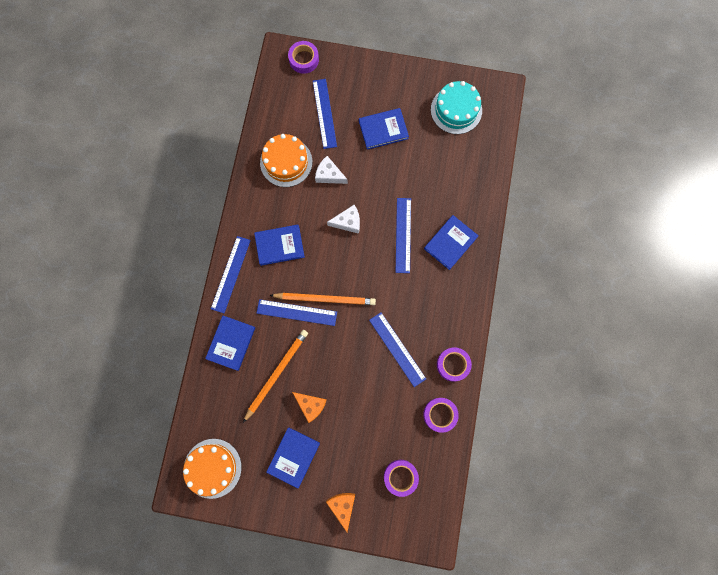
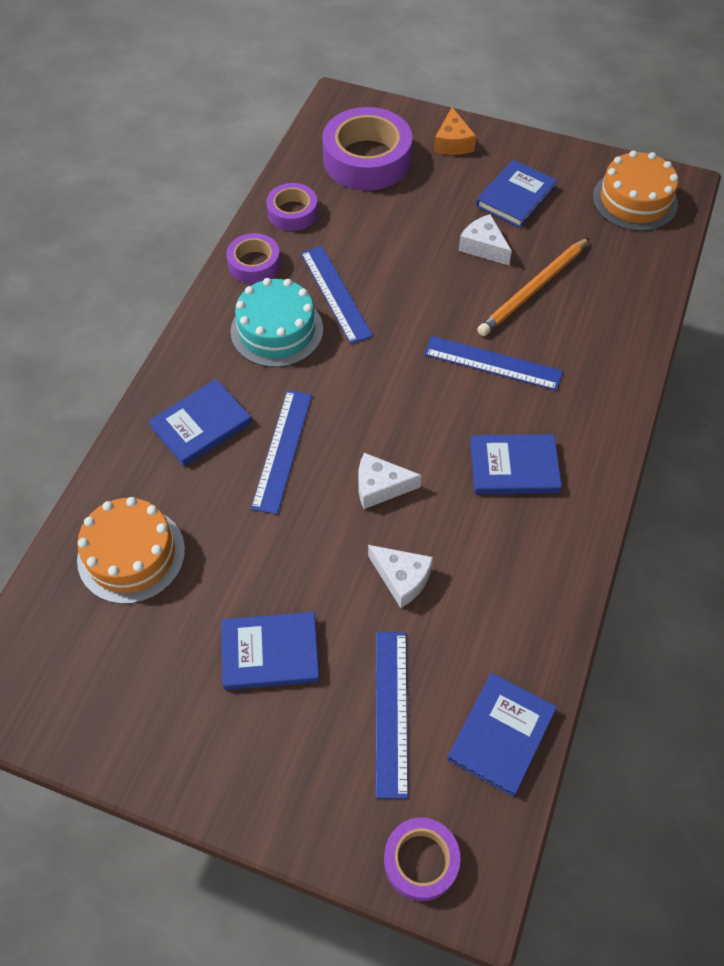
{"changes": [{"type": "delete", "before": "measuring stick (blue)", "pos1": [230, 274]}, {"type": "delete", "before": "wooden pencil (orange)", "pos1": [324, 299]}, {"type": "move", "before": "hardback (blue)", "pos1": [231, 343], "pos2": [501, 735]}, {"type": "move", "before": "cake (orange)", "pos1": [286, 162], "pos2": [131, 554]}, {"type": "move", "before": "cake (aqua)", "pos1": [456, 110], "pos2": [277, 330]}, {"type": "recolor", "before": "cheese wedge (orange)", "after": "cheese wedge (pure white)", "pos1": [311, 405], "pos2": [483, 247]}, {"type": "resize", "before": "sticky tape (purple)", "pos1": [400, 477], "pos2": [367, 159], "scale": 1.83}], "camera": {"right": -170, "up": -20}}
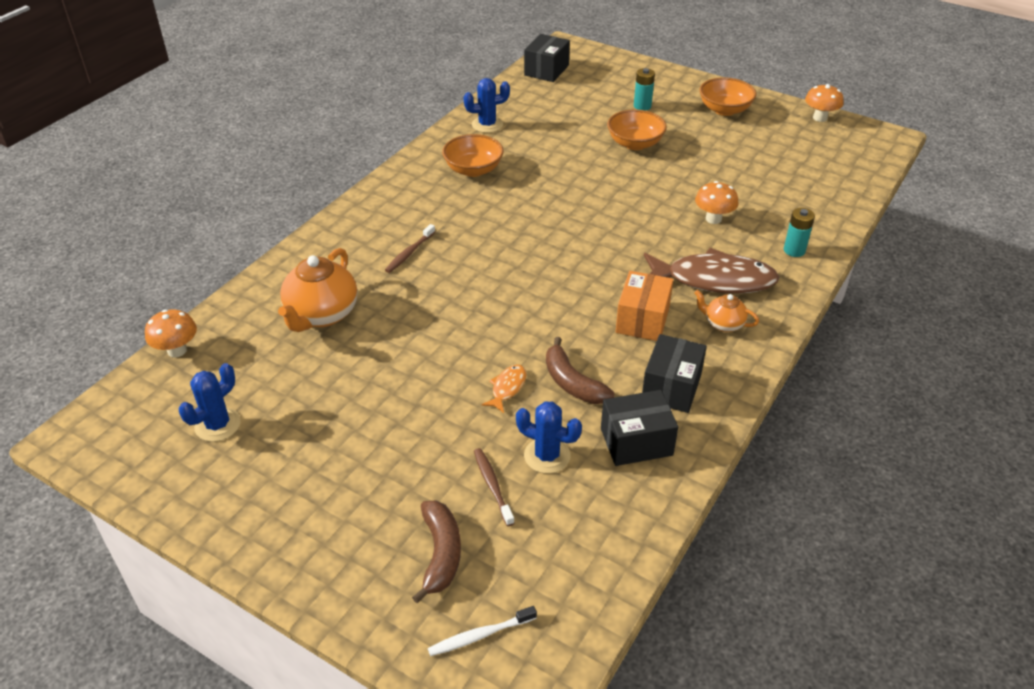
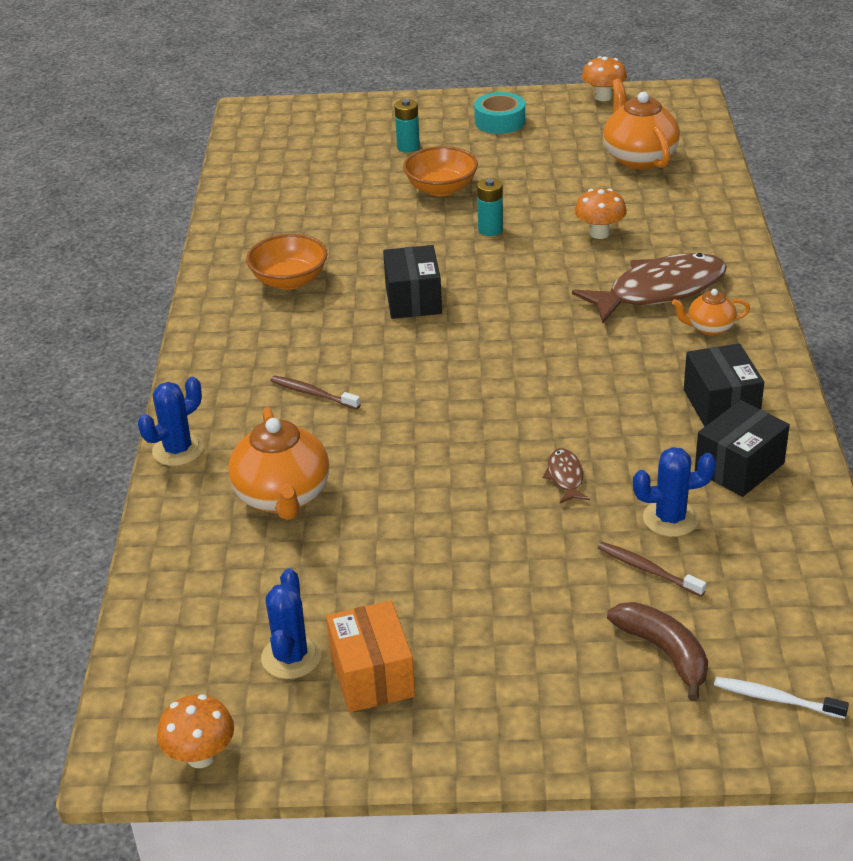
{"changes": [{"type": "delete", "before": "toy banana (dark brown)", "pos1": [572, 383]}, {"type": "insert", "after": "teapot (orange)", "pos2": [639, 158]}, {"type": "move", "before": "mushroom (orange)", "pos1": [177, 350], "pos2": [201, 756]}, {"type": "move", "before": "saguaro cactus (blue)", "pos1": [487, 125], "pos2": [178, 450]}, {"type": "move", "before": "box (ebony)", "pos1": [546, 70], "pos2": [413, 299]}, {"type": "move", "before": "box (orange)", "pos1": [642, 320], "pos2": [372, 675]}, {"type": "move", "before": "power cell (aqua)", "pos1": [794, 250], "pos2": [490, 229]}, {"type": "replace", "before": "deep dish (orange)", "after": "sticky tape (aqua)", "pos1": [724, 110], "pos2": [499, 121]}, {"type": "recolor", "before": "fish figure (orange)", "after": "fish figure (dark brown)", "pos1": [507, 388], "pos2": [565, 477]}, {"type": "rotate", "before": "toothbrush (dark brown)", "pos1": [409, 253], "pos2": [313, 394], "turn": 120}, {"type": "rotate", "before": "toothbrush (pure white)", "pos1": [480, 635], "pos2": [775, 699], "turn": 75}], "camera": {"right": -30, "up": -5}}
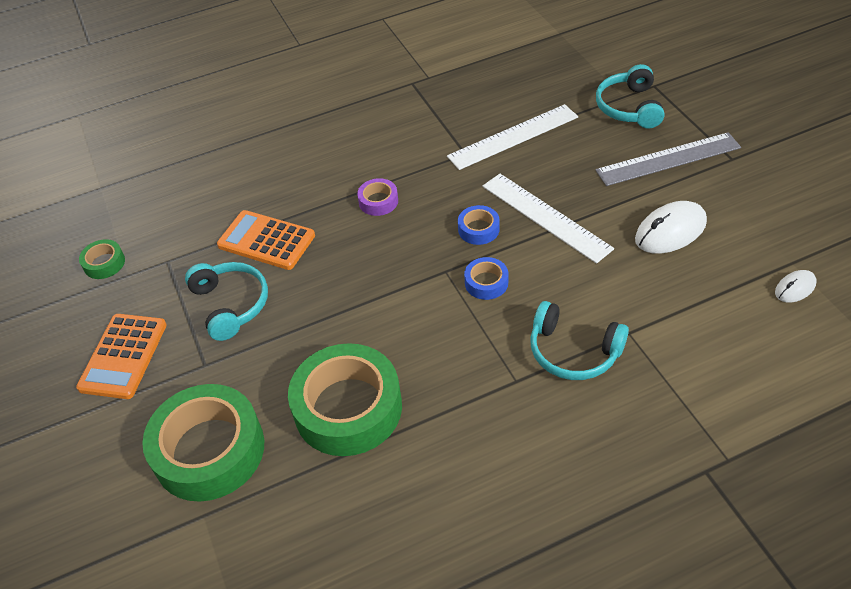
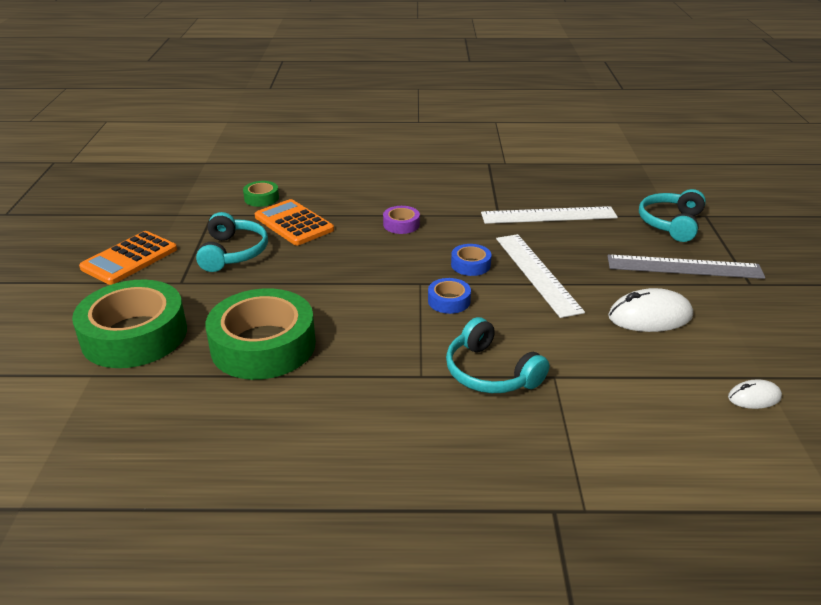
{"changes": [{"type": "move", "before": "sticky tape (emerald)", "pos1": [104, 263], "pos2": [261, 198]}], "camera": {"right": 20, "up": -15}}
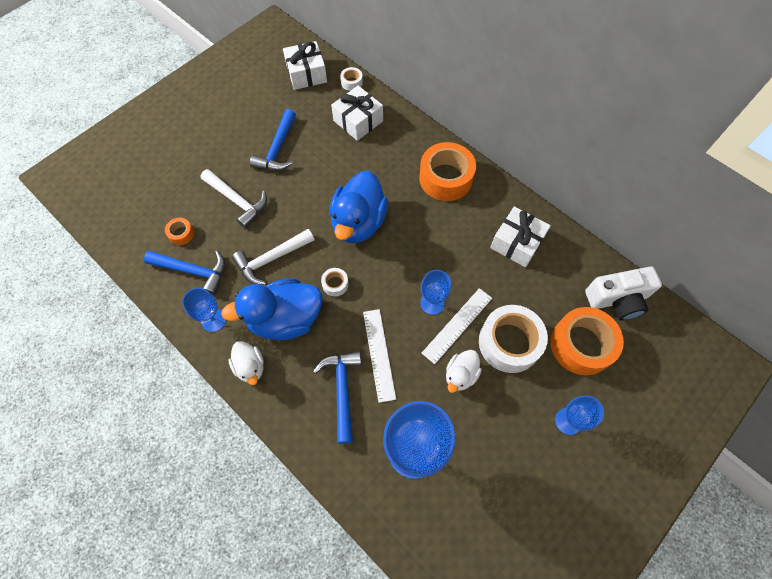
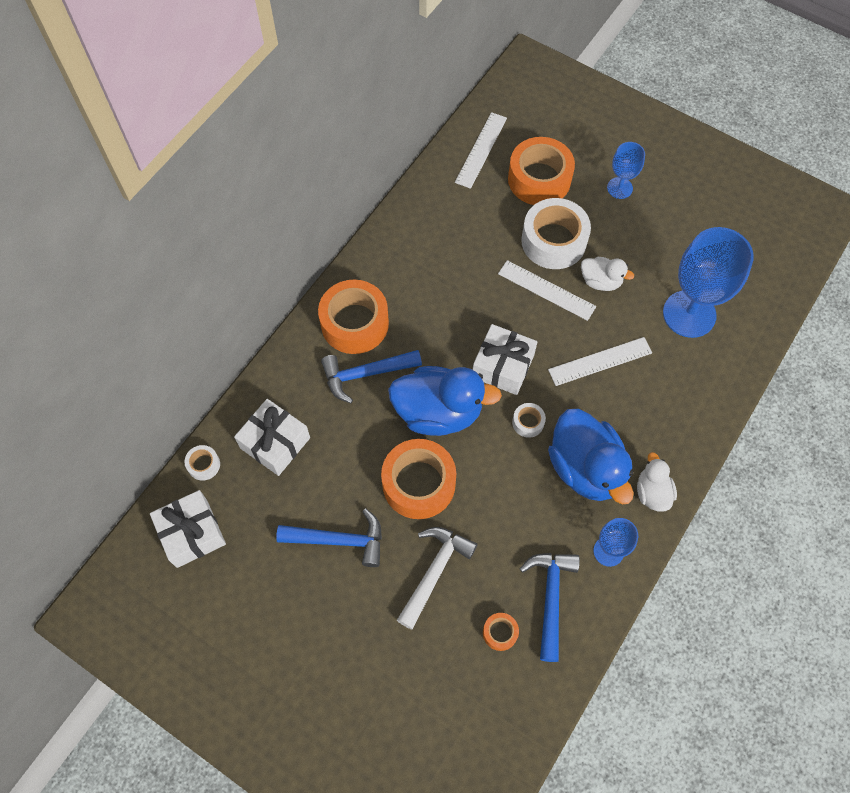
{"changes": [{"type": "delete", "before": "hammer (pure white)", "pos1": [271, 259]}, {"type": "delete", "before": "chalice (blue)", "pos1": [432, 303]}, {"type": "insert", "after": "sticky tape (orange)", "pos2": [419, 484]}, {"type": "move", "before": "hammer (blue)", "pos1": [342, 390], "pos2": [365, 374]}, {"type": "move", "before": "wrapped gift (pure white)", "pos1": [516, 243], "pos2": [503, 366]}, {"type": "replace", "before": "compact camera (pure white)", "after": "measuring stick (pure white)", "pos1": [617, 299], "pos2": [481, 150]}, {"type": "rotate", "before": "toy duck (pure white)", "pos1": [250, 367], "pos2": [652, 492], "turn": -60}], "camera": {"right": -100, "up": 0}}
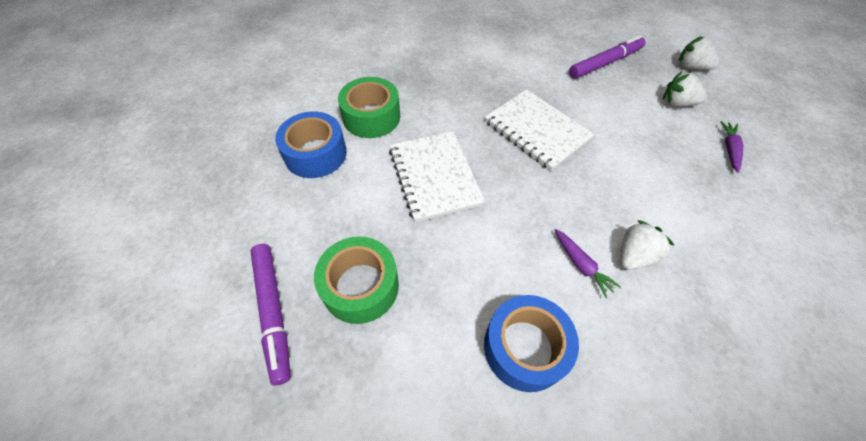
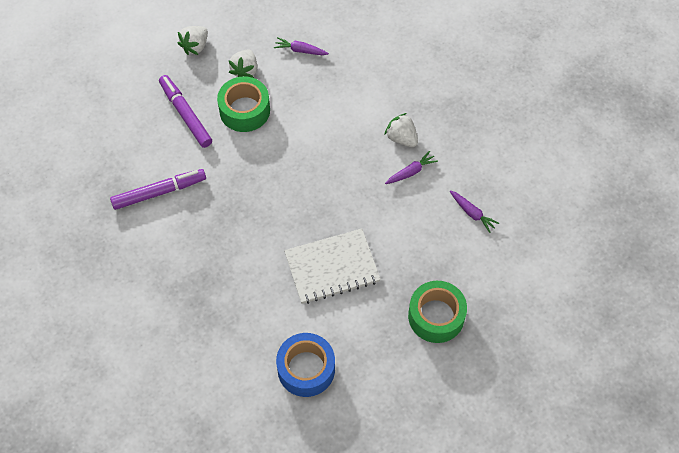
{"changes": [{"type": "delete", "before": "exercise book (pure white)", "pos1": [537, 130]}, {"type": "move", "before": "marker pen (purple)", "pos1": [273, 312], "pos2": [159, 192]}, {"type": "move", "before": "sticky tape (emerald)", "pos1": [371, 117], "pos2": [244, 110]}, {"type": "replace", "before": "sticky tape (blue)", "after": "toy carrot (purple)", "pos1": [525, 347], "pos2": [472, 213]}], "camera": {"right": -90, "up": 5}}
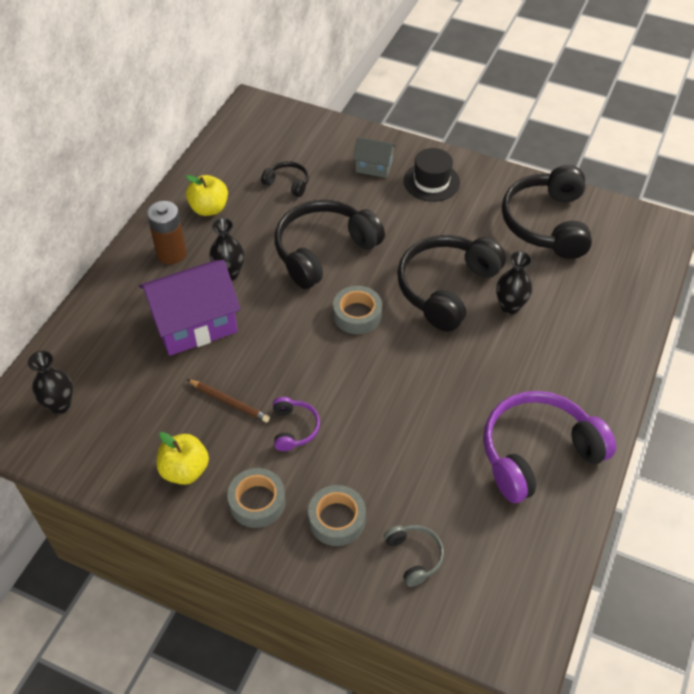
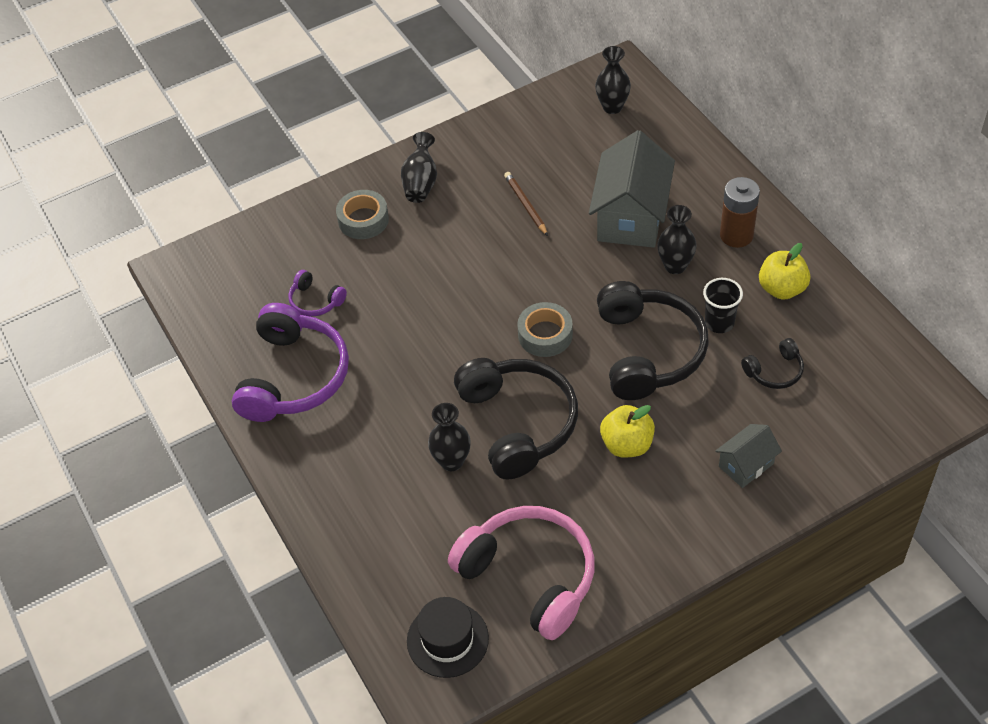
{"changes": [{"type": "delete", "before": "over-ear headphones (grey)", "pos1": [414, 556]}, {"type": "insert", "after": "tumbler (ebony)", "pos2": [719, 323]}, {"type": "move", "before": "apple fruit (yellow)", "pos1": [185, 470], "pos2": [627, 444]}, {"type": "move", "before": "over-ear headphones (purple)", "pos1": [294, 428], "pos2": [315, 301]}, {"type": "move", "before": "top hat (ebony)", "pos1": [431, 182], "pos2": [447, 639]}, {"type": "replace", "before": "sticky tape (grey)", "after": "flower vase (ebony)", "pos1": [257, 502], "pos2": [421, 183]}, {"type": "recolor", "before": "house (purple)", "after": "house (grey)", "pos1": [194, 324], "pos2": [631, 217]}, {"type": "recolor", "before": "over-ear headphones (ebony)", "after": "over-ear headphones (rosy)", "pos1": [546, 223], "pos2": [530, 576]}, {"type": "rotate", "before": "wooden pencil (dark brown)", "pos1": [229, 402], "pos2": [526, 205], "turn": 90}], "camera": {"right": 130, "up": 0}}
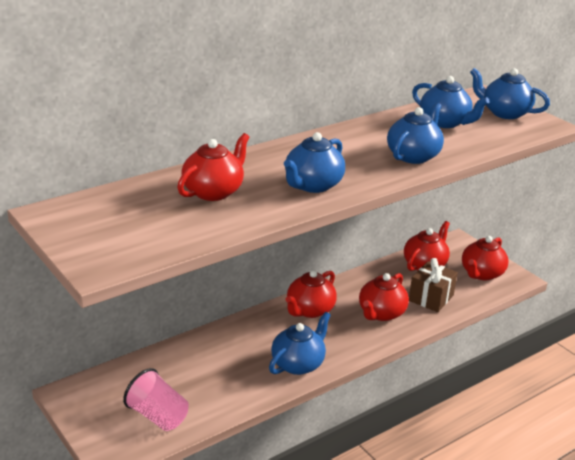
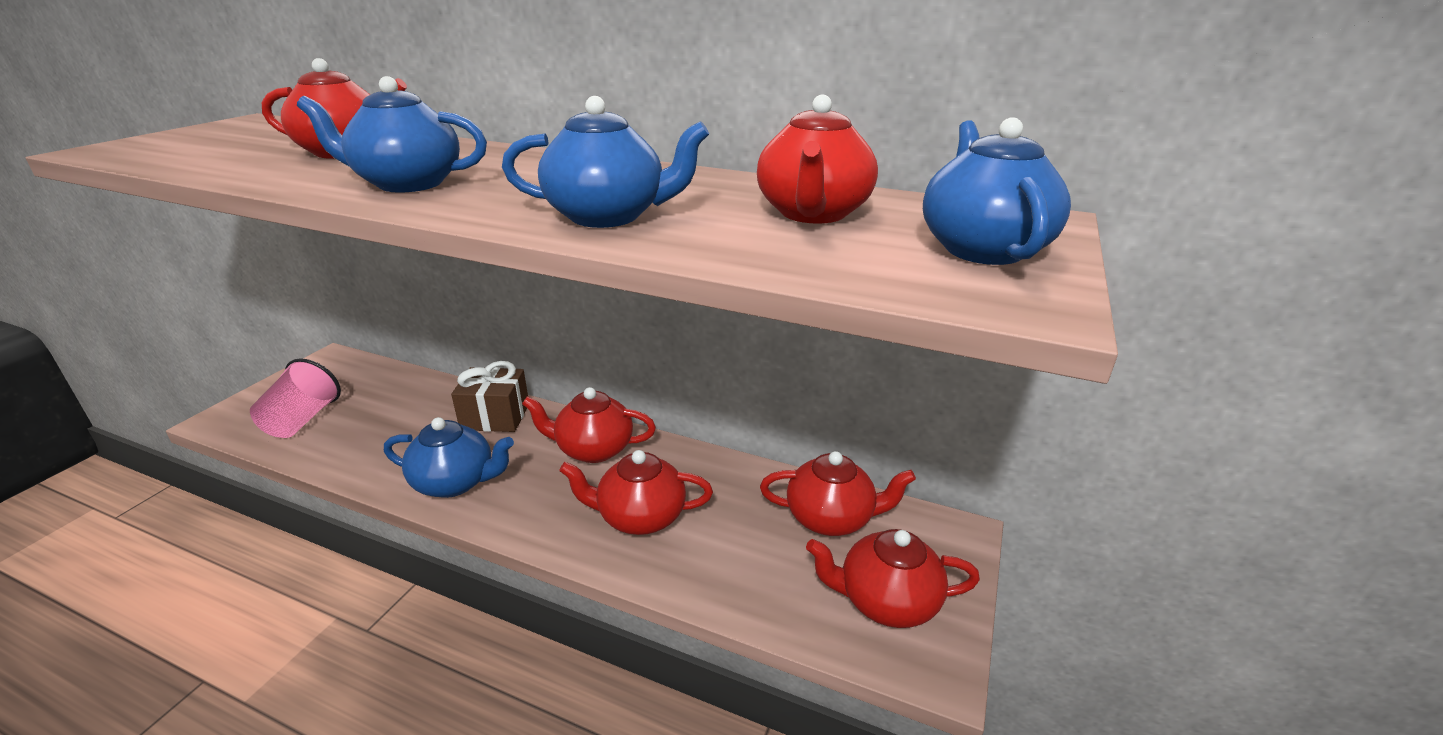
{"changes": [{"type": "move", "before": "wrapped gift (dark brown)", "pos1": [431, 298], "pos2": [495, 417]}, {"type": "recolor", "before": "teapot (blue)", "after": "teapot (scarlet)", "pos1": [445, 122], "pos2": [813, 214]}], "camera": {"right": 60, "up": 0}}
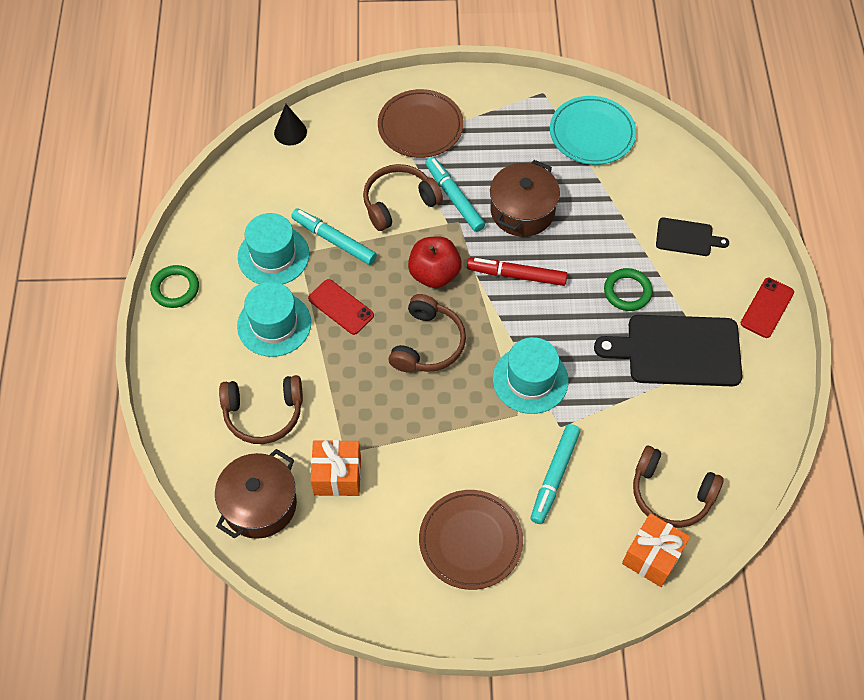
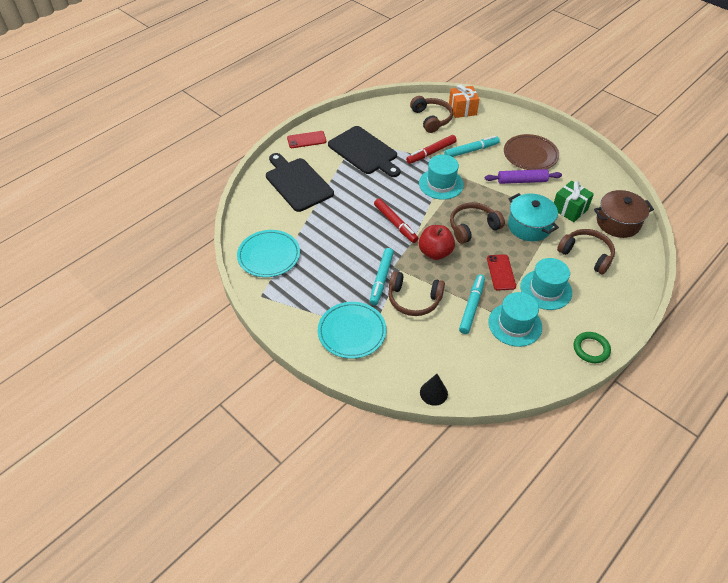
{"changes": [{"type": "delete", "before": "pot (dark brown)", "pos1": [522, 211]}, {"type": "delete", "before": "hoop (emerald)", "pos1": [627, 291]}, {"type": "insert", "after": "marker pen (scarlet)", "pos2": [431, 153]}, {"type": "insert", "after": "pastry roller (purple)", "pos2": [522, 181]}, {"type": "insert", "after": "pot (aqua)", "pos2": [529, 226]}, {"type": "recolor", "before": "wrapped gift (orange)", "after": "wrapped gift (emerald)", "pos1": [337, 475], "pos2": [569, 209]}, {"type": "recolor", "before": "dinner plate (dark brown)", "after": "dinner plate (aqua)", "pos1": [420, 126], "pos2": [352, 332]}, {"type": "rotate", "before": "marker pen (aqua)", "pos1": [334, 240], "pos2": [471, 307], "turn": -150}, {"type": "resize", "before": "cutting board (ebony)", "pos1": [687, 237], "pos2": [297, 183], "scale": 1.92}], "camera": {"right": -135, "up": -10}}
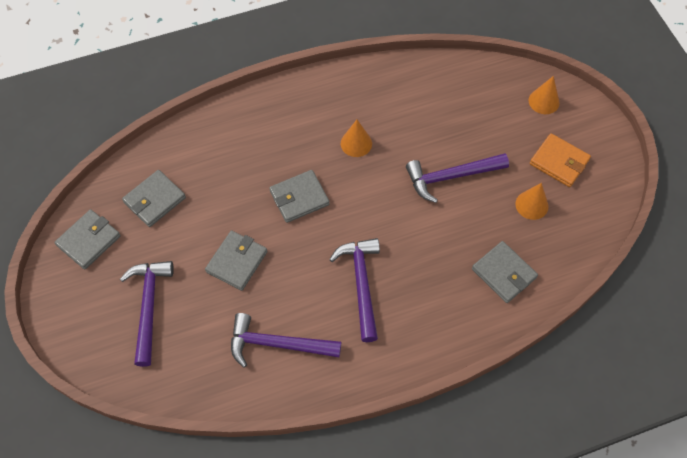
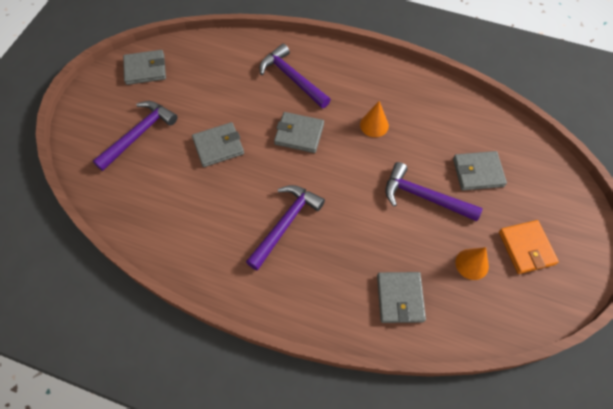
{"changes": [{"type": "delete", "before": "cone shape (orange)", "pos1": [544, 101]}, {"type": "move", "before": "card wallet (grey)", "pos1": [154, 200], "pos2": [478, 172]}, {"type": "move", "before": "hammer (purple)", "pos1": [277, 344], "pos2": [292, 78]}], "camera": {"right": 40, "up": 0}}
